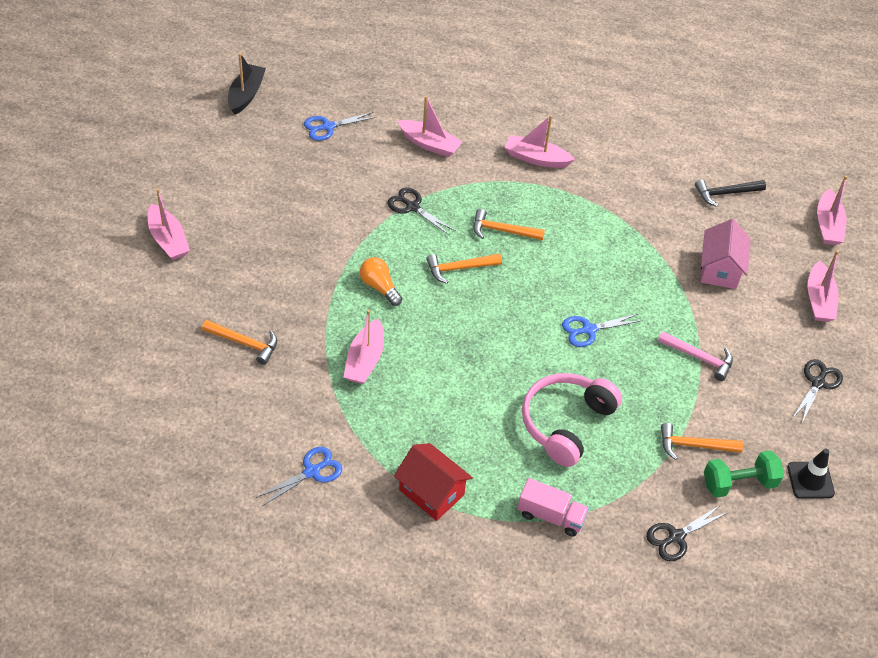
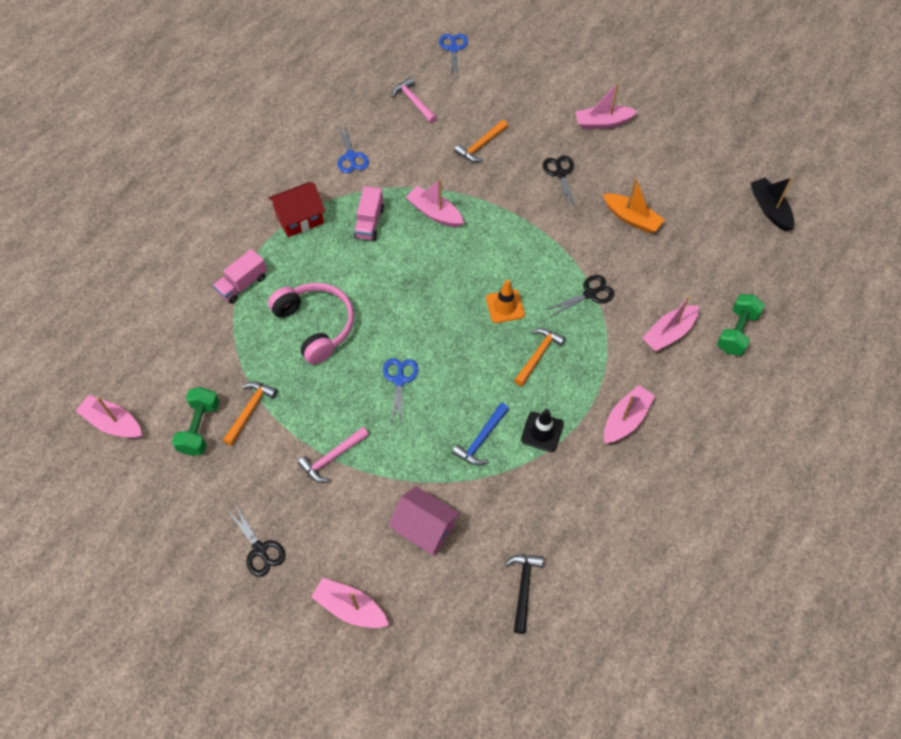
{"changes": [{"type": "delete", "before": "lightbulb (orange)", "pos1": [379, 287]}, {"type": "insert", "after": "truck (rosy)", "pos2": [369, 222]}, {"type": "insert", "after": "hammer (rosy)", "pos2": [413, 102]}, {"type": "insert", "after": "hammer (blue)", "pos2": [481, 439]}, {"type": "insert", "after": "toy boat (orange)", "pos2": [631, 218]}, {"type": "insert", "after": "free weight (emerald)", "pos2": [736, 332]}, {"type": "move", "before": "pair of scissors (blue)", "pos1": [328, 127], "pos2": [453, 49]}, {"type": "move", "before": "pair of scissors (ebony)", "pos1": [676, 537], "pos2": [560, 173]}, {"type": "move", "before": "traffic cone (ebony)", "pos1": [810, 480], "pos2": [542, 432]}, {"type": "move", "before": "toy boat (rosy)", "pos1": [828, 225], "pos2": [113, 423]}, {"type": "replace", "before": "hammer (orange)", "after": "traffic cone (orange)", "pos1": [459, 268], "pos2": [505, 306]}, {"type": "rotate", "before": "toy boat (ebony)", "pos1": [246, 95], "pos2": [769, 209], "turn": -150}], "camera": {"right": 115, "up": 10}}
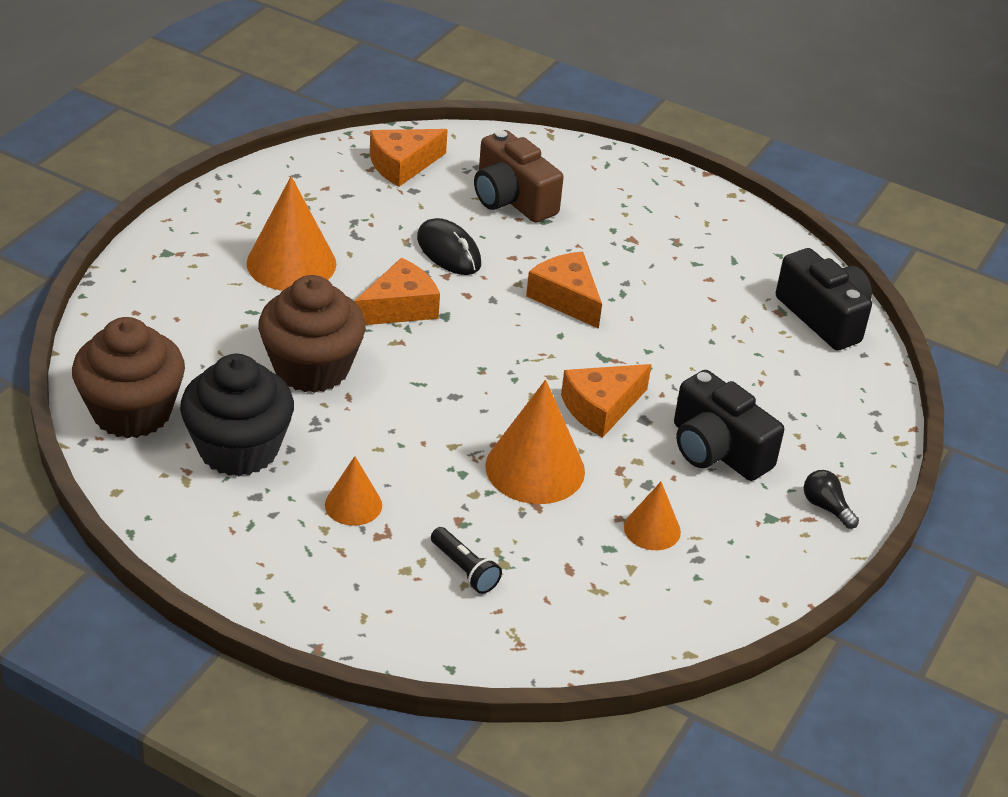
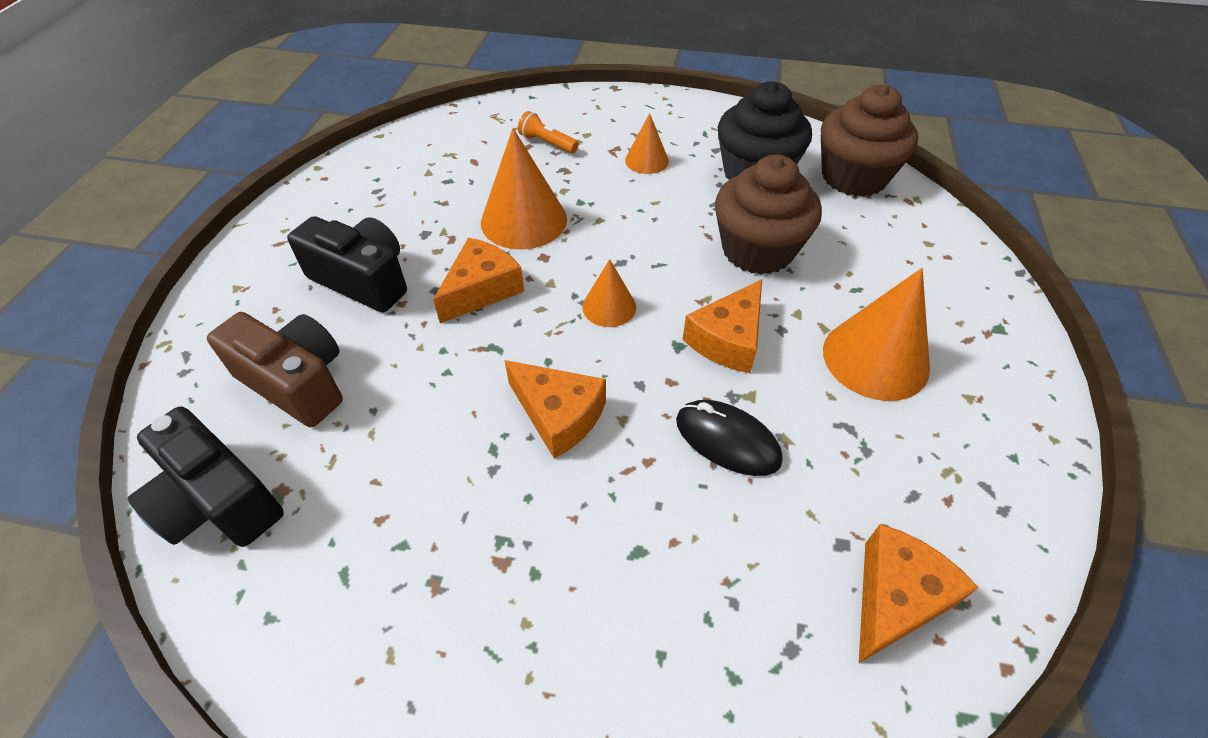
{"changes": [{"type": "delete", "before": "lightbulb (ebony)", "pos1": [826, 507]}, {"type": "move", "before": "compact camera (dark brown)", "pos1": [512, 199], "pos2": [296, 382]}, {"type": "move", "before": "cone shape (orange)", "pos1": [652, 529], "pos2": [609, 307]}, {"type": "recolor", "before": "torch (ebony)", "after": "torch (orange)", "pos1": [465, 570], "pos2": [547, 143]}], "camera": {"right": 165, "up": 10}}
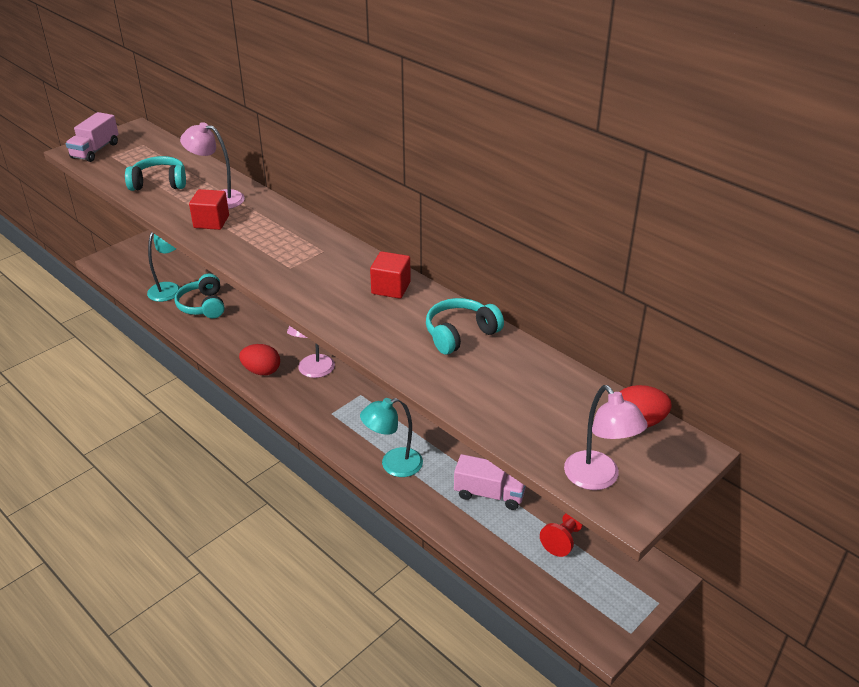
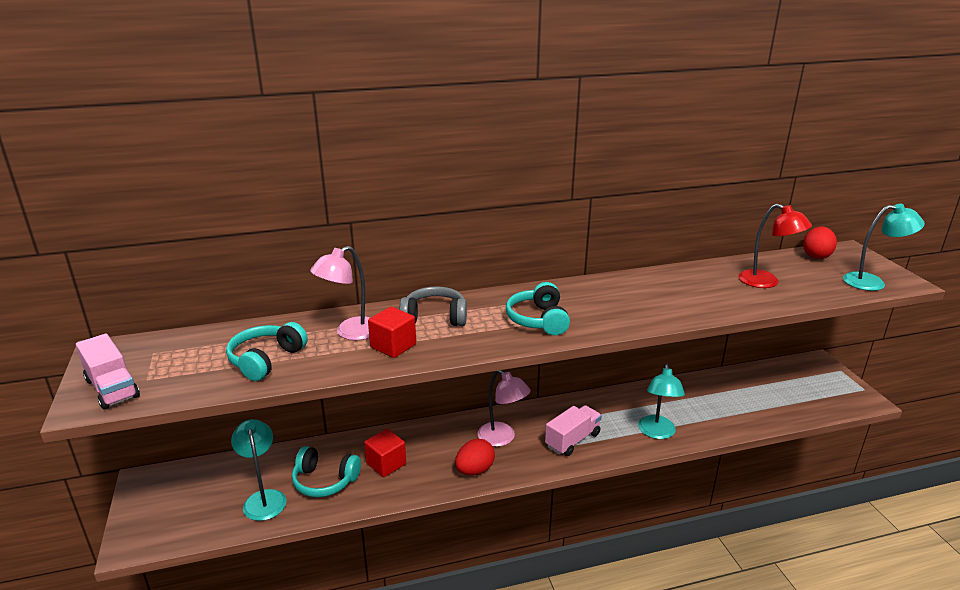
{"changes": [{"type": "delete", "before": "game pawn (scarlet)", "pos1": [564, 538]}, {"type": "insert", "after": "over-ear headphones (grey)", "pos2": [435, 317]}, {"type": "insert", "after": "lamp (scarlet)", "pos2": [766, 282]}, {"type": "move", "before": "cube (scarlet)", "pos1": [391, 288], "pos2": [386, 464]}, {"type": "move", "before": "over-ear headphones (aqua)", "pos1": [460, 334], "pos2": [538, 320]}, {"type": "move", "before": "truck (rosy)", "pos1": [489, 494], "pos2": [572, 440]}, {"type": "recolor", "before": "lamp (rosy)", "after": "lamp (aqua)", "pos1": [598, 479], "pos2": [872, 282]}], "camera": {"right": -60, "up": -10}}
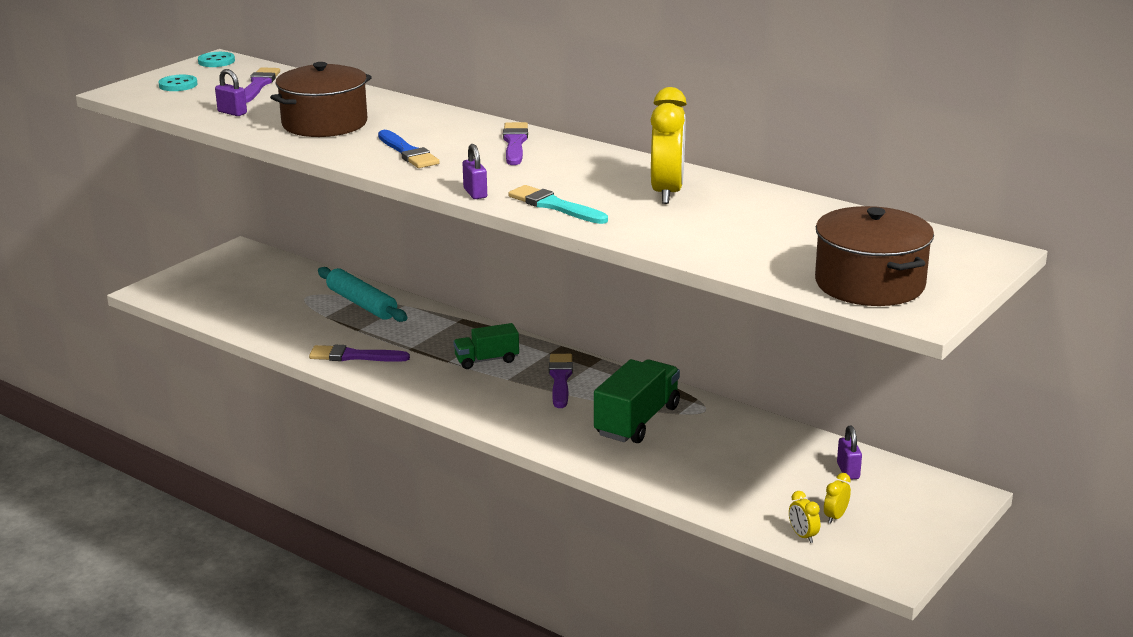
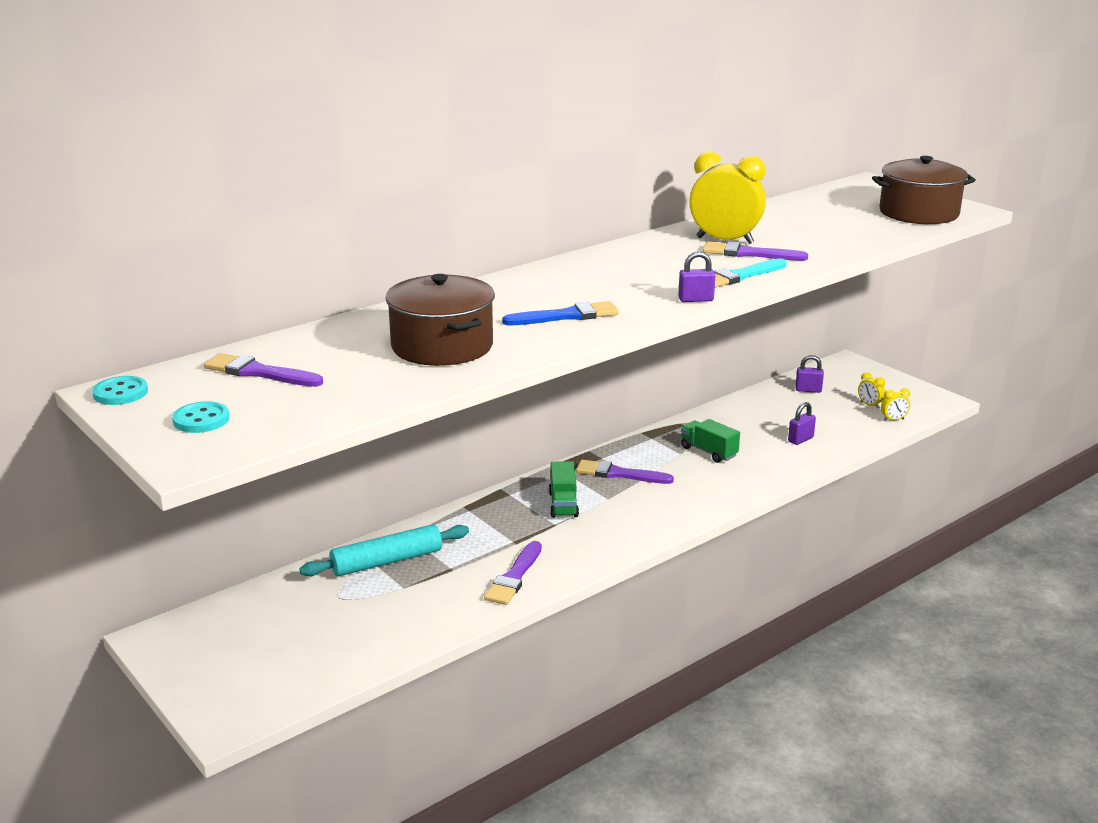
{"changes": [{"type": "move", "before": "lock (purple)", "pos1": [232, 112], "pos2": [800, 439]}, {"type": "move", "before": "brush (purple)", "pos1": [515, 143], "pos2": [749, 254]}, {"type": "resize", "before": "truck (emerald)", "pos1": [637, 421], "pos2": [708, 452], "scale": 0.61}], "camera": {"right": -75, "up": 0}}
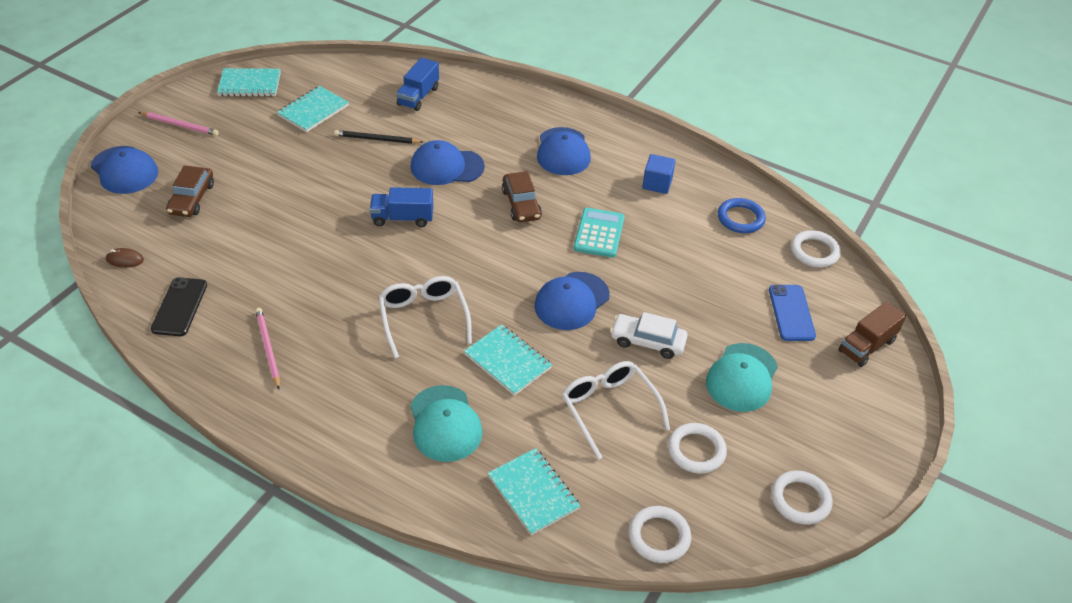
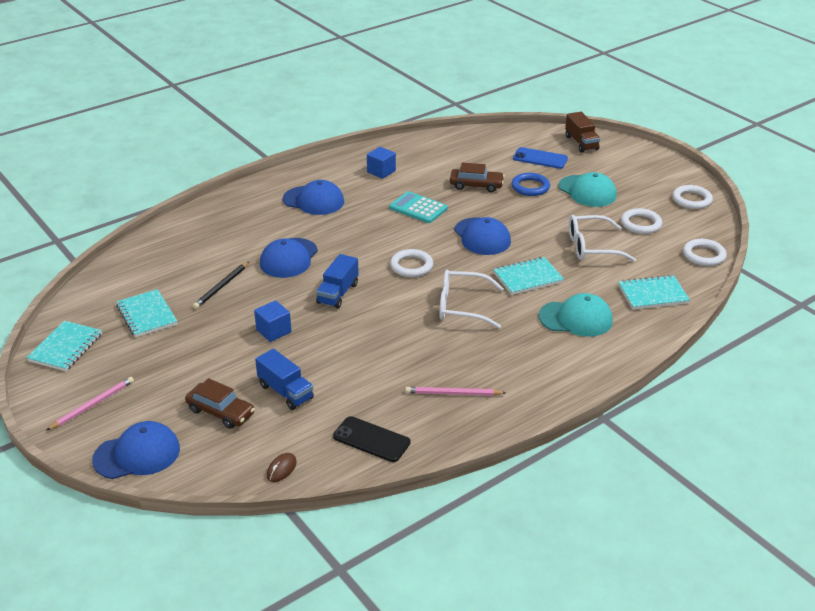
{"changes": [{"type": "delete", "before": "automobile (pure white)", "pos1": [647, 341]}, {"type": "insert", "after": "cube (blue)", "pos2": [273, 331]}, {"type": "move", "before": "truck (blue)", "pos1": [418, 96], "pos2": [285, 392]}, {"type": "move", "before": "automobile (dark brown)", "pos1": [521, 204], "pos2": [476, 185]}, {"type": "move", "before": "hoop (blue)", "pos1": [740, 218], "pos2": [530, 187]}, {"type": "move", "before": "hoop (pure white)", "pos1": [814, 252], "pos2": [411, 266]}], "camera": {"right": -65, "up": -10}}
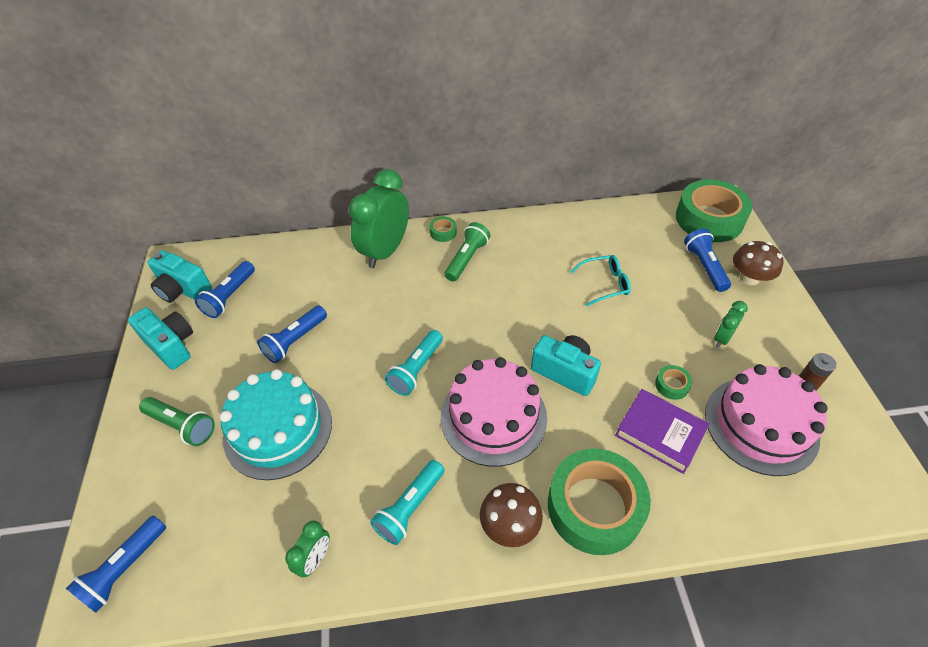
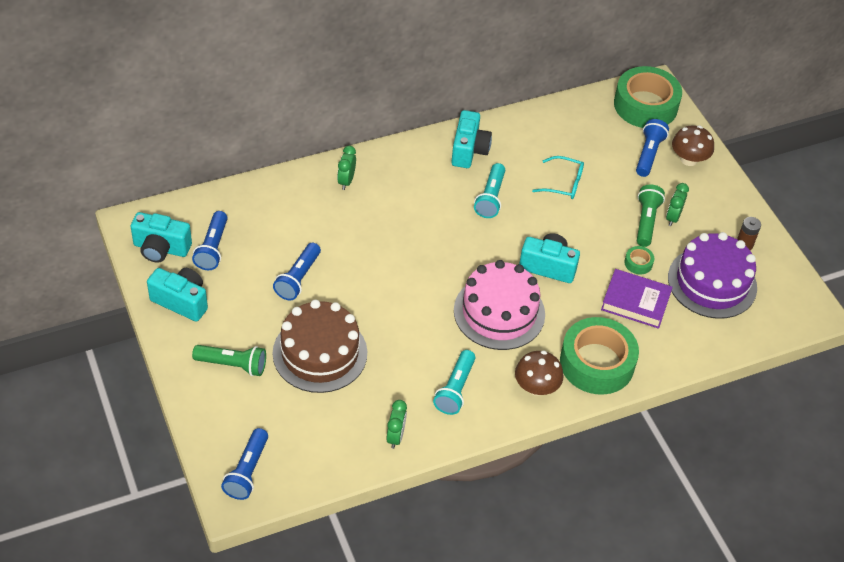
{"changes": [{"type": "delete", "before": "sticky tape (emerald)", "pos1": [443, 232]}, {"type": "insert", "after": "compact camera (aqua)", "pos2": [469, 150]}, {"type": "move", "before": "torch (aqua)", "pos1": [416, 369], "pos2": [491, 198]}, {"type": "move", "before": "torch (emerald)", "pos1": [466, 259], "pos2": [646, 221]}, {"type": "recolor", "before": "cake (aqua)", "after": "cake (dark brown)", "pos1": [278, 429], "pos2": [320, 353]}, {"type": "recolor", "before": "cake (rosy)", "after": "cake (purple)", "pos1": [761, 425], "pos2": [712, 282]}, {"type": "rotate", "before": "spectacles (aqua)", "pos1": [605, 284], "pos2": [563, 183], "turn": 45}, {"type": "rotate", "before": "torch (blue)", "pos1": [704, 267], "pos2": [648, 154], "turn": 45}, {"type": "resize", "before": "alarm clock (emerald)", "pos1": [385, 251], "pos2": [346, 181], "scale": 0.47}], "camera": {"right": -20, "up": 0}}
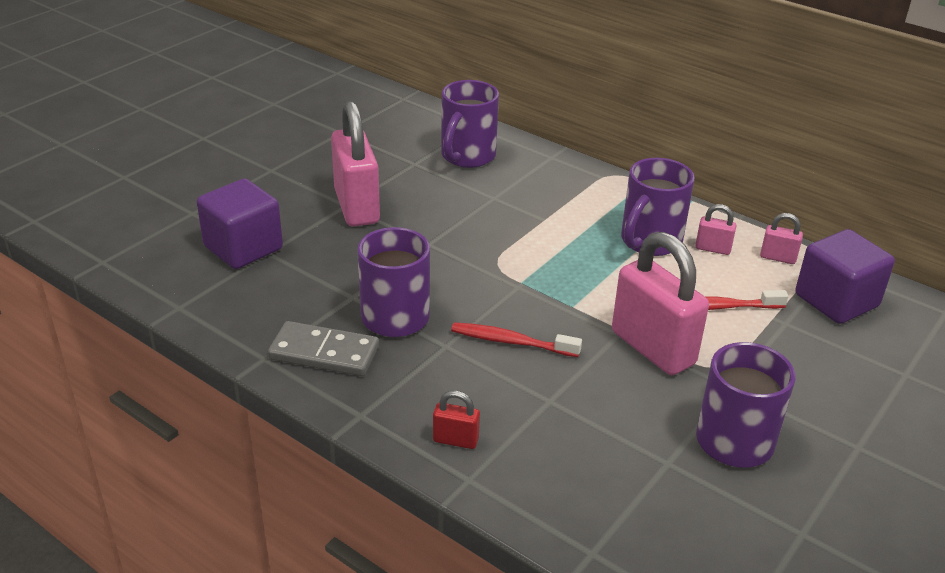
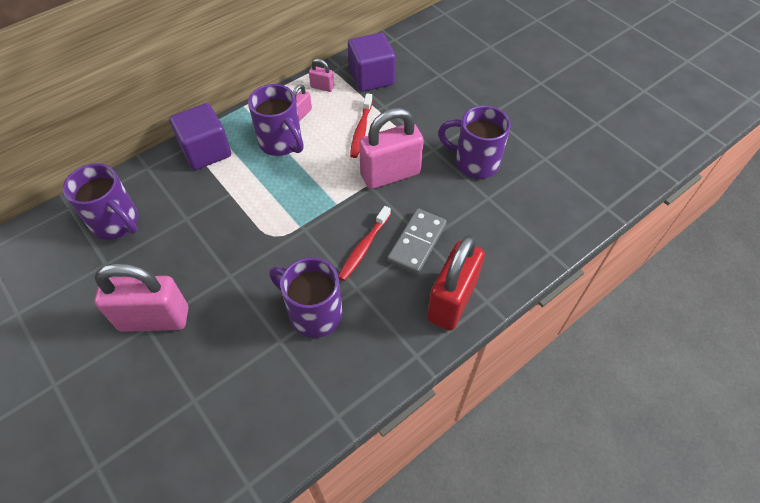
{"changes": [{"type": "move", "before": "cube (purple)", "pos1": [243, 248], "pos2": [206, 151]}, {"type": "move", "before": "domino (grey)", "pos1": [324, 353], "pos2": [417, 242]}, {"type": "rotate", "before": "lock (rosy)", "pos1": [778, 258], "pos2": [322, 87], "turn": 75}, {"type": "resize", "before": "lock (scarlet)", "pos1": [455, 440], "pos2": [452, 301], "scale": 2.27}], "camera": {"right": -75, "up": 20}}
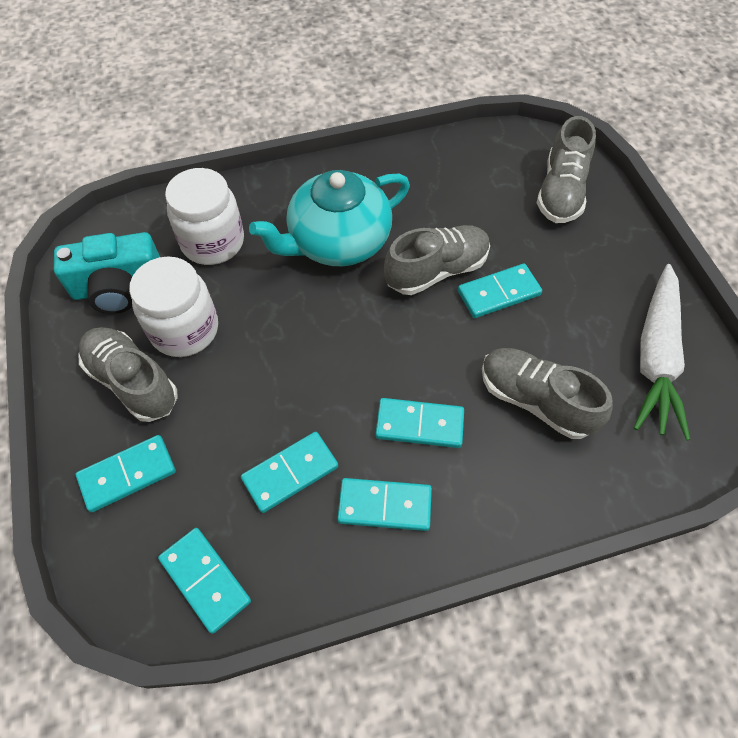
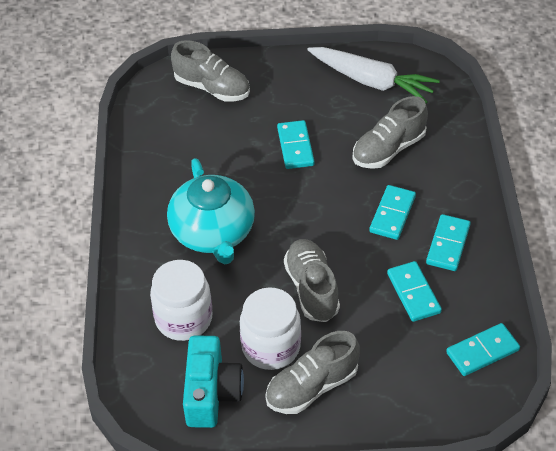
{"changes": [{"type": "delete", "before": "domino (aqua)", "pos1": [127, 474]}, {"type": "move", "before": "shoe (grey)", "pos1": [436, 271], "pos2": [312, 289]}], "camera": {"right": -75, "up": -10}}
